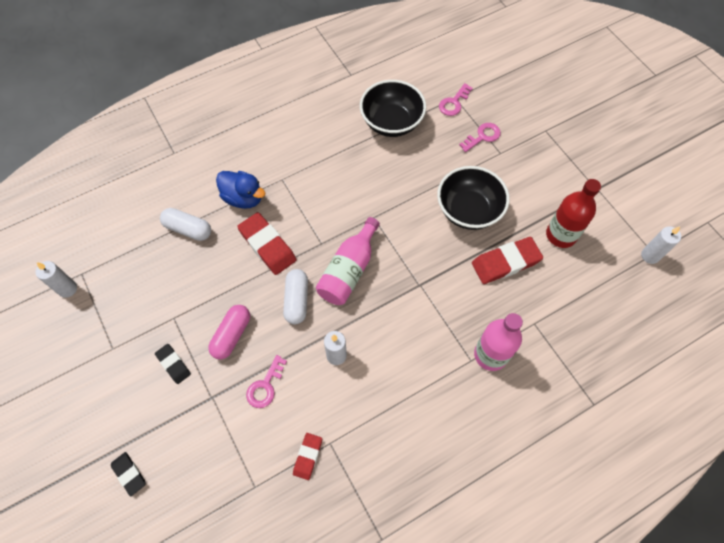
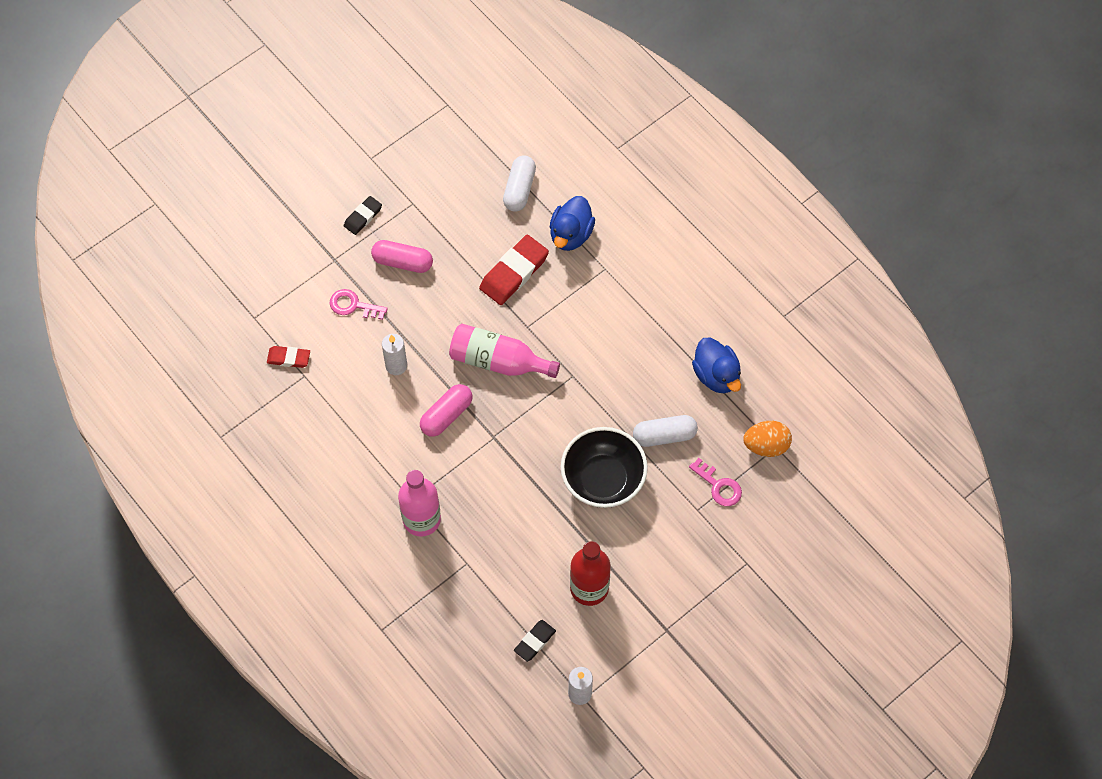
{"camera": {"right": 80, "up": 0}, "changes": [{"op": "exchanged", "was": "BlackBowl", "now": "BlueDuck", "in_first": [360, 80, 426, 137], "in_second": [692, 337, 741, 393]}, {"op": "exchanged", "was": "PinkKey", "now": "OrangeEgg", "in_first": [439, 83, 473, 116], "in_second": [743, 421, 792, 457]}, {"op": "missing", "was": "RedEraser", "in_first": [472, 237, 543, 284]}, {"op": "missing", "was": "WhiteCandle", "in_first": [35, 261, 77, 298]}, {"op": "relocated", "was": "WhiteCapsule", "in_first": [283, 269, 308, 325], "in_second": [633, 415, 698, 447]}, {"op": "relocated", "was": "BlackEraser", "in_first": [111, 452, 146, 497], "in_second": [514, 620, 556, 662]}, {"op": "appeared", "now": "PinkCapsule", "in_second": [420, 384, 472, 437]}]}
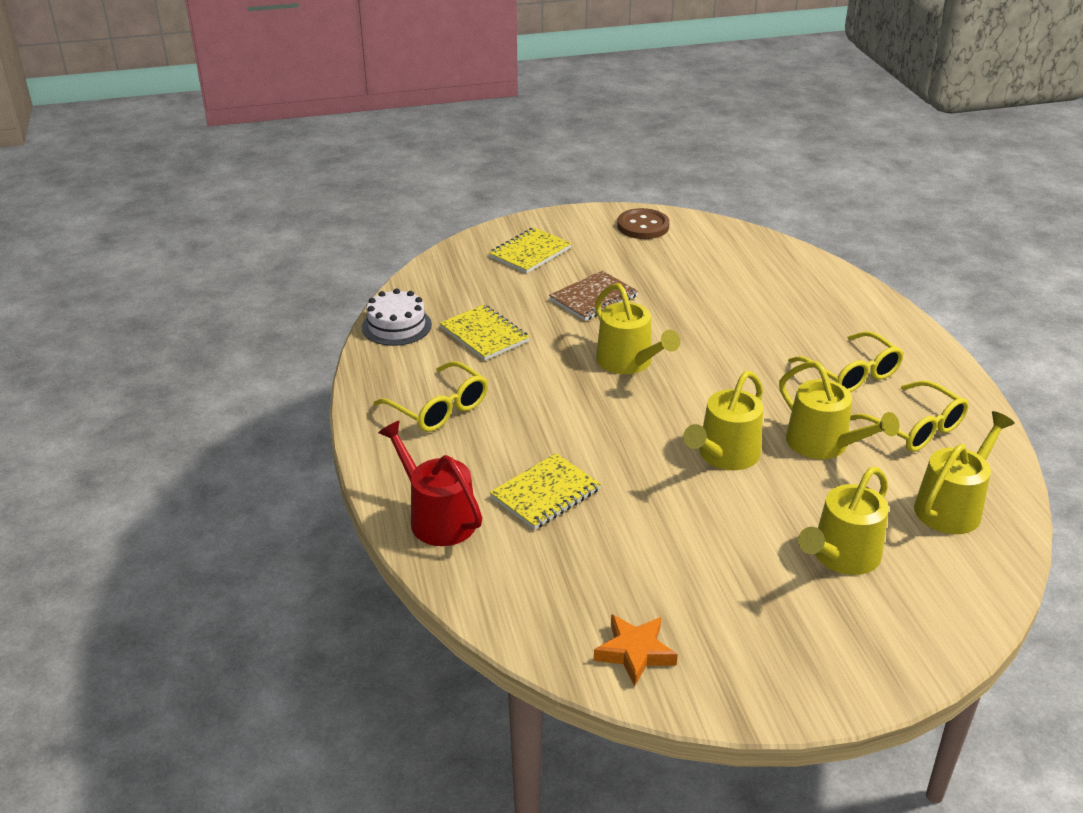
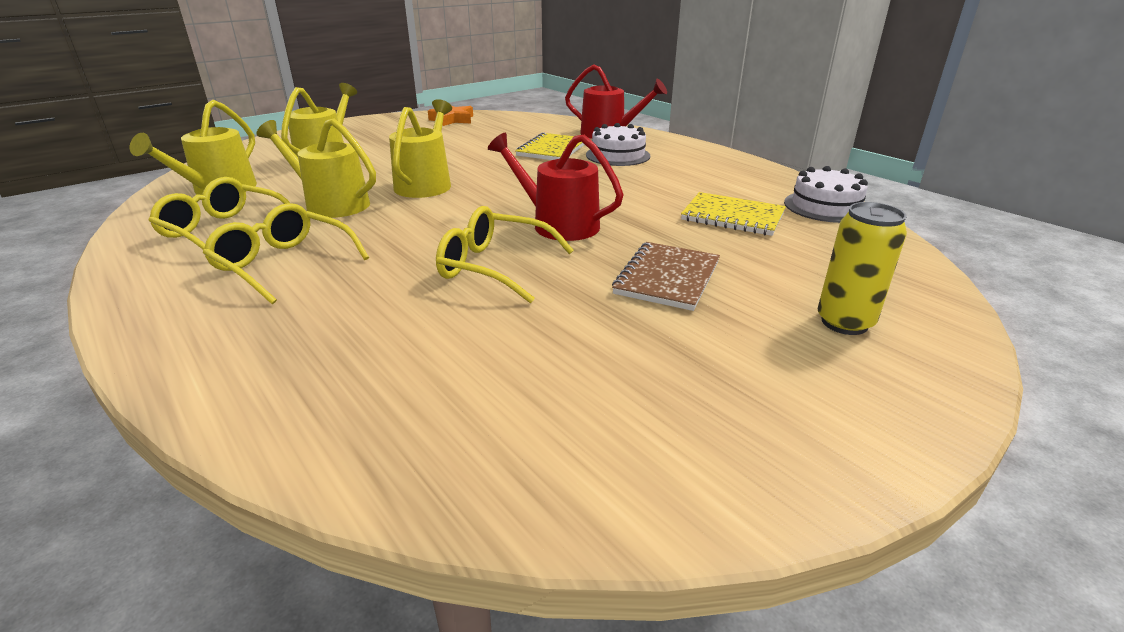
{"camera": {"right": 155, "up": -5}, "changes": [{"op": "missing", "was": "BrownButton", "in_first": [617, 208, 670, 239]}, {"op": "exchanged", "was": "YellowNotebook", "now": "YellowCan", "in_first": [489, 227, 572, 274], "in_second": [817, 202, 907, 335]}, {"op": "colour", "was": "YellowWateringCan", "now": "RedWateringCan", "in_first": [595, 283, 680, 374], "in_second": [488, 133, 624, 241]}, {"op": "relocated", "was": "YellowGlasses", "in_first": [374, 361, 488, 432], "in_second": [436, 206, 574, 303]}, {"op": "appeared", "now": "WhiteCake", "in_second": [586, 123, 651, 166]}]}
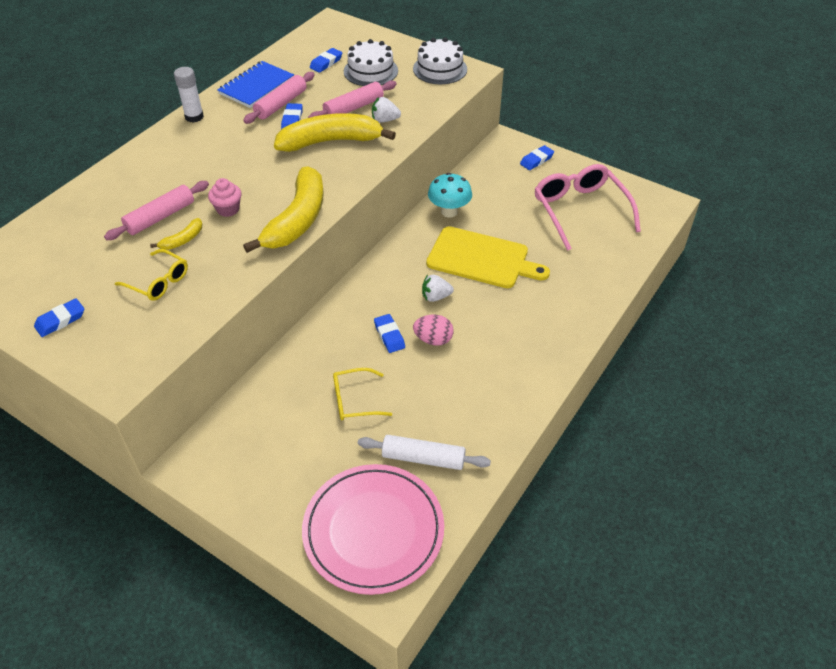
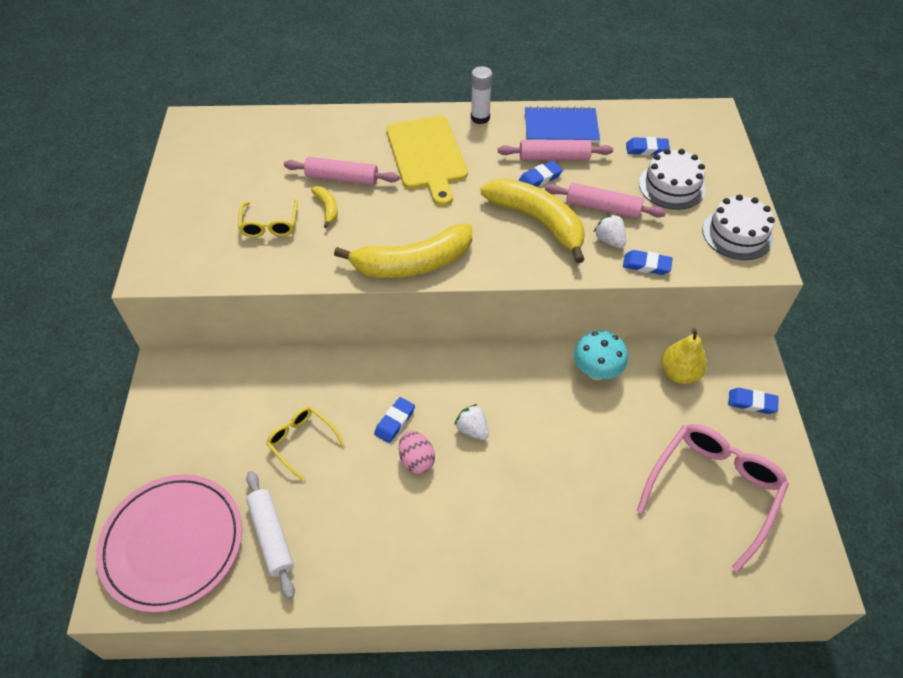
{"camera": {"right": 55, "up": 5}, "changes": [{"op": "missing", "was": "PinkCupcake", "in_first": [208, 178, 241, 217]}, {"op": "spun", "was": "YellowBanana", "in_first": [150, 218, 202, 250], "in_second": [311, 186, 338, 228], "clockwise": -120}, {"op": "relocated", "was": "YellowCuttingBoard", "in_first": [426, 226, 550, 288], "in_second": [386, 116, 468, 206]}, {"op": "relocated", "was": "BlueEraser", "in_first": [34, 298, 84, 337], "in_second": [623, 250, 673, 275]}, {"op": "appeared", "now": "YellowPear", "in_second": [661, 328, 707, 384]}]}
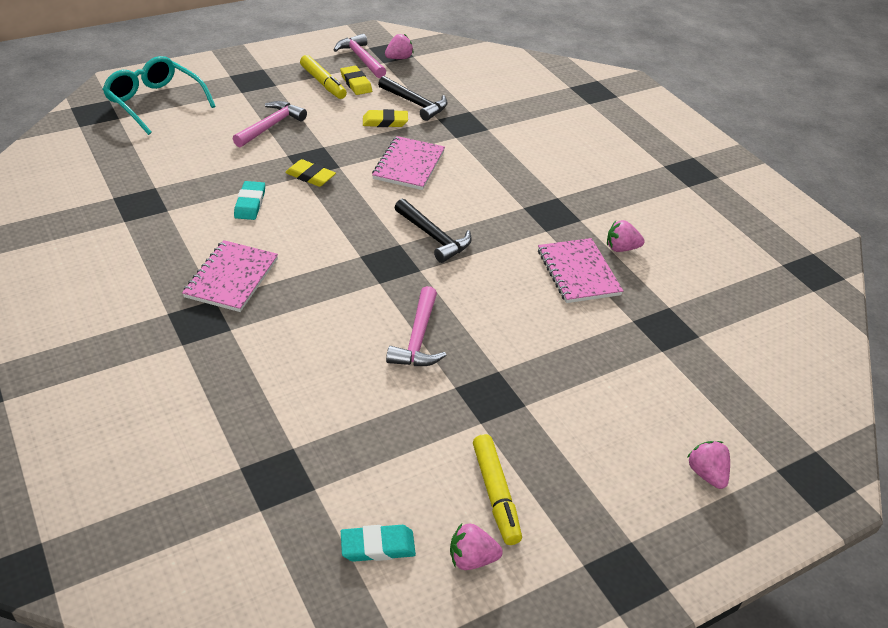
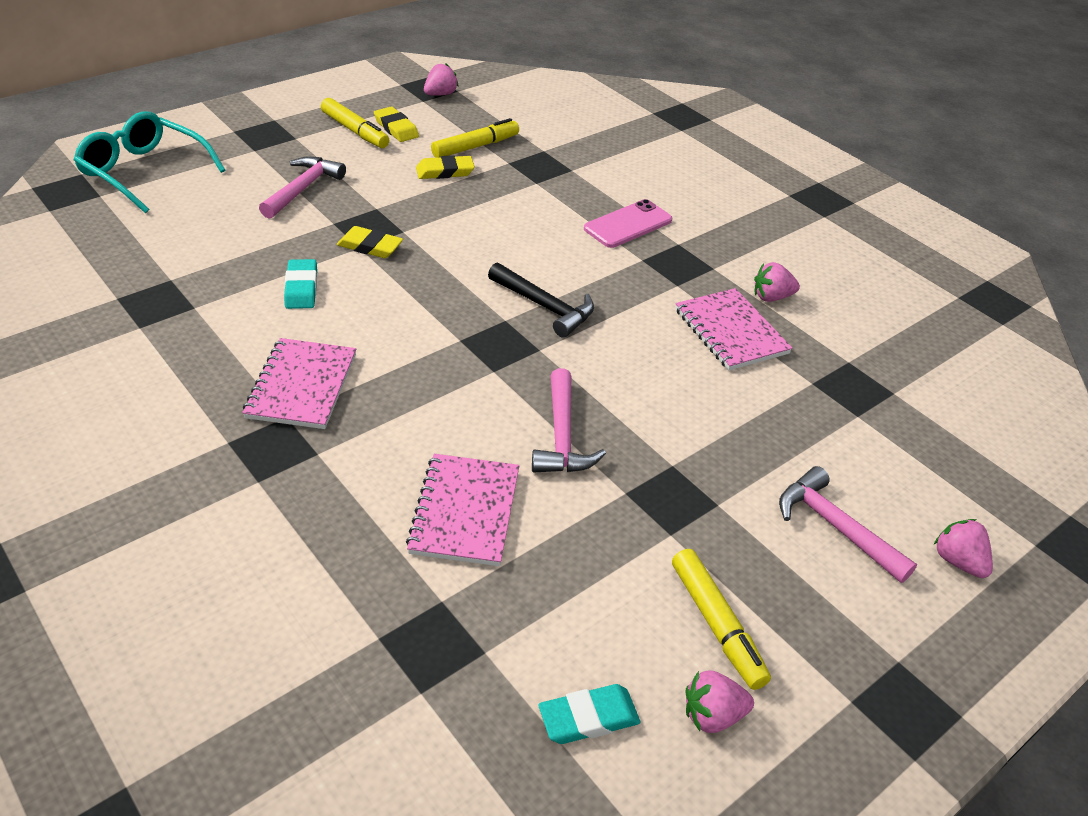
{"camera": {"right": -10, "up": 0}, "changes": [{"op": "relocated", "was": "PinkHammer", "in_first": [334, 34, 386, 78], "in_second": [779, 466, 917, 583]}, {"op": "exchanged", "was": "BlackHammer", "now": "YellowMarker", "in_first": [378, 76, 448, 121], "in_second": [431, 118, 519, 158]}, {"op": "relocated", "was": "PinkNotebook", "in_first": [372, 136, 445, 190], "in_second": [406, 454, 519, 566]}, {"op": "appeared", "now": "PinkPhone", "in_second": [584, 199, 672, 248]}]}
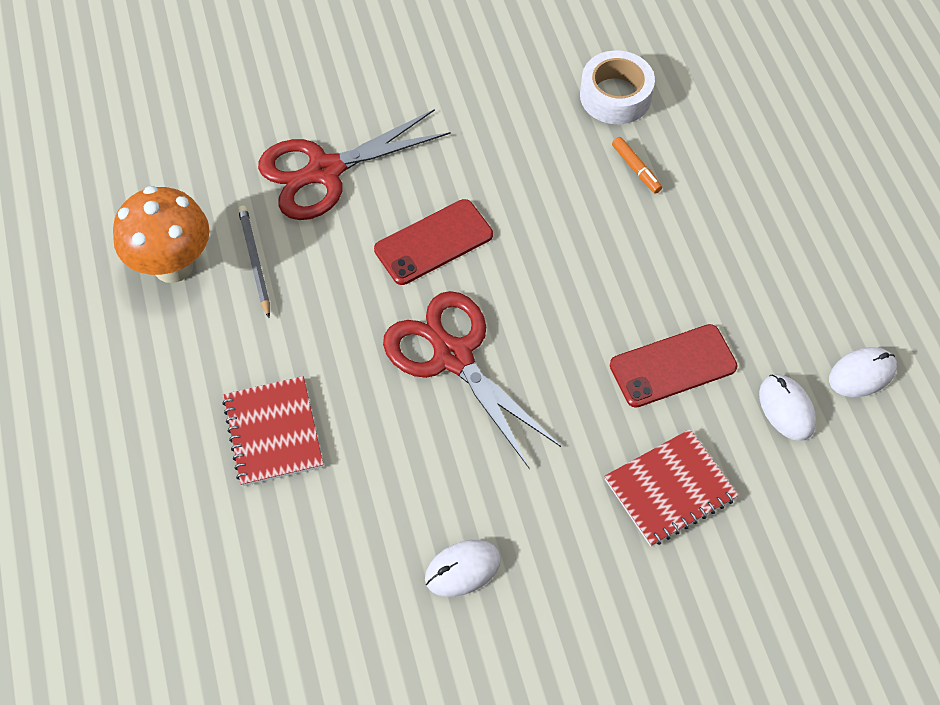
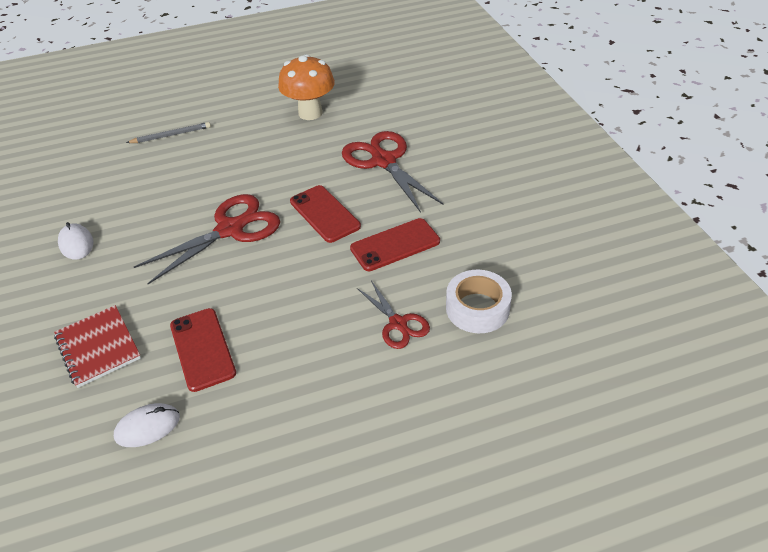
{"camera": {"right": 90, "up": -15}, "changes": [{"op": "exchanged", "was": "OrangeMarker", "now": "RedScissors", "in_first": [612, 137, 662, 194], "in_second": [357, 281, 430, 349]}, {"op": "relocated", "was": "GreyPencil", "in_first": [238, 205, 270, 318], "in_second": [126, 122, 211, 143]}, {"op": "missing", "was": "WhiteMouse", "in_first": [829, 347, 897, 397]}, {"op": "missing", "was": "RedNotebook", "in_first": [222, 376, 324, 486]}, {"op": "appeared", "now": "RedPhone", "in_second": [350, 218, 440, 271]}]}
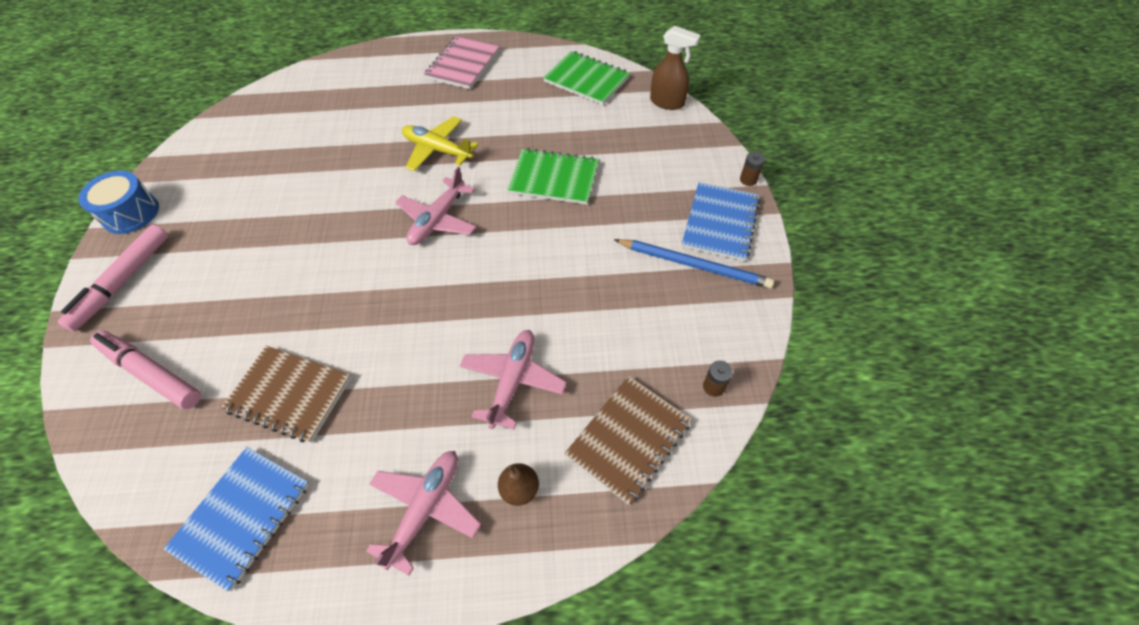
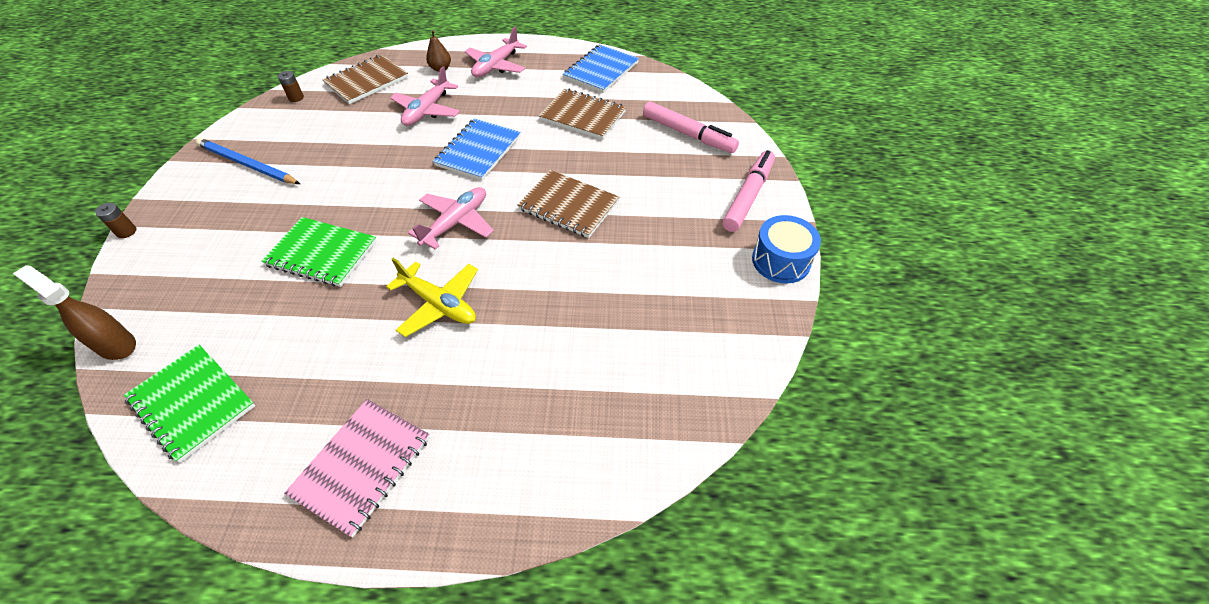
{"camera": {"right": -175, "up": -5}, "changes": [{"op": "relocated", "was": "BlueNotebook", "in_first": [682, 182, 760, 261], "in_second": [433, 118, 521, 180]}, {"op": "appeared", "now": "BrownNotebook", "in_second": [517, 170, 619, 238]}]}
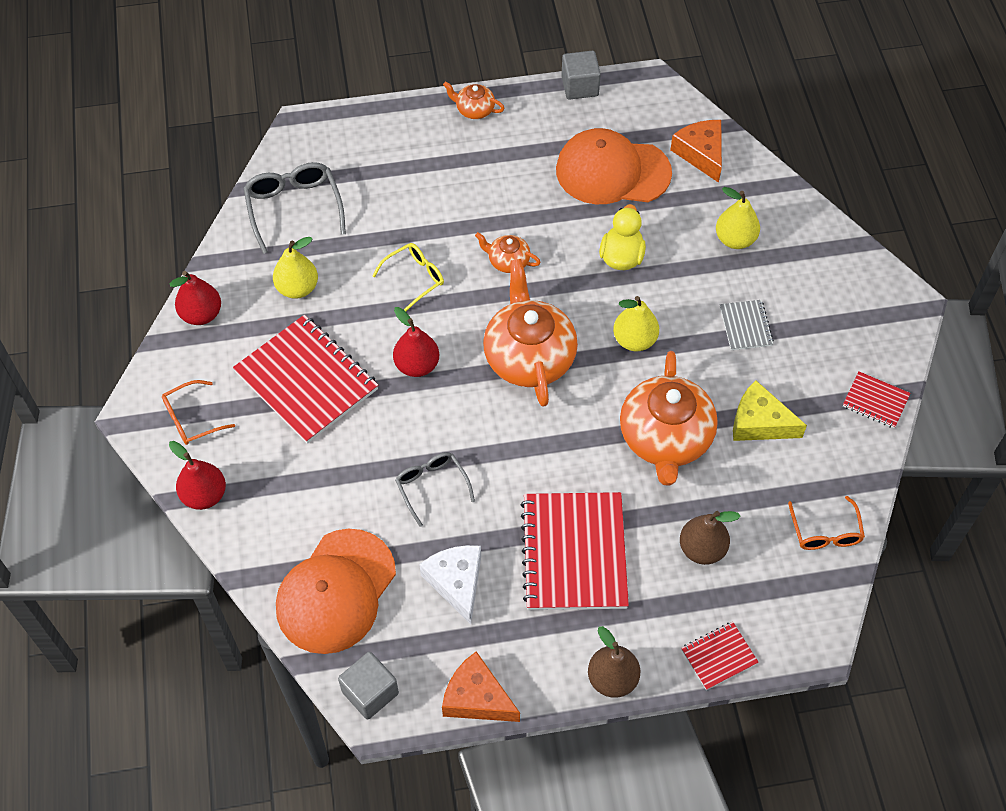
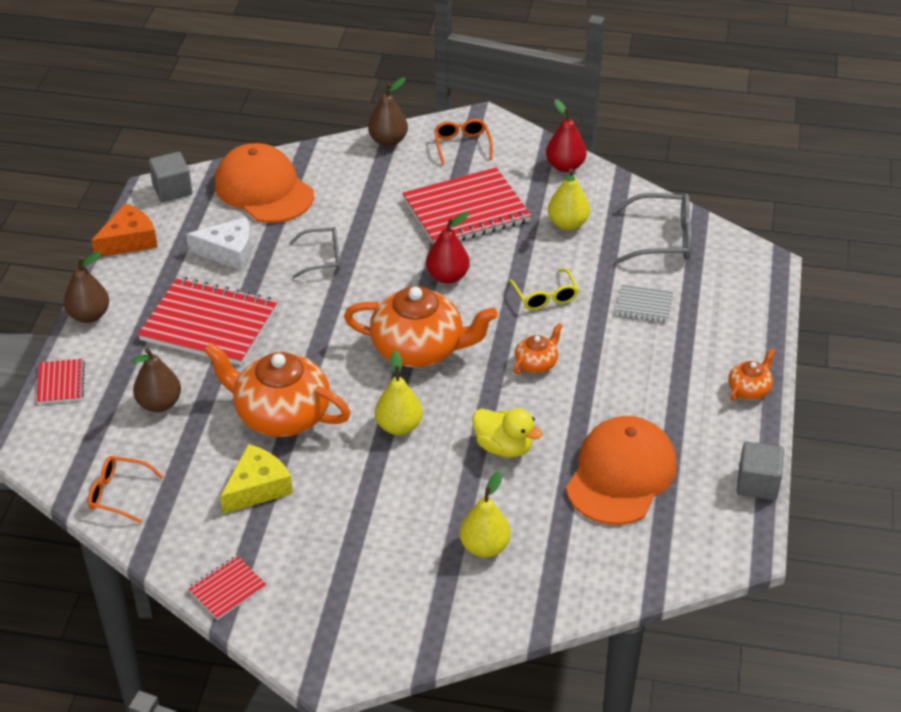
{"camera": {"right": 110, "up": -15}, "changes": [{"op": "missing", "was": "OrangeCheese", "in_first": [670, 120, 722, 183]}, {"op": "relocated", "was": "GreyNotebook", "in_first": [720, 300, 774, 350], "in_second": [616, 285, 673, 323]}, {"op": "colour", "was": "RedPear", "now": "BrownPear", "in_first": [169, 441, 226, 510], "in_second": [368, 78, 408, 147]}]}
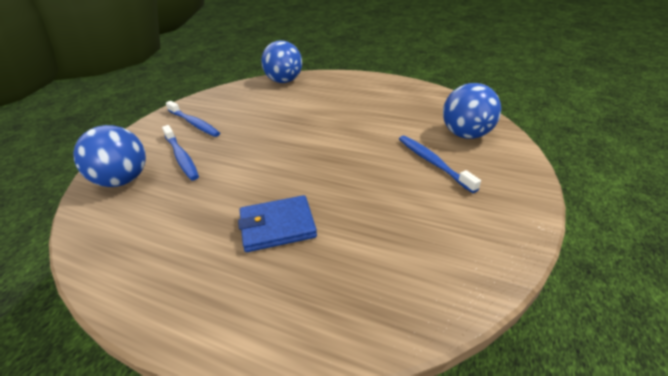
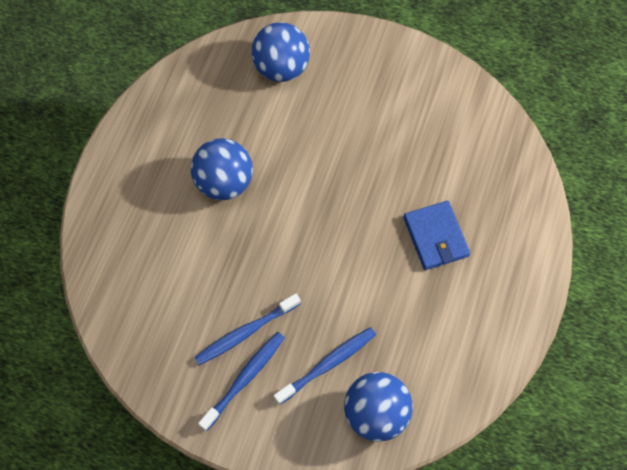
{"camera": {"right": -95, "up": 30}, "changes": [{"op": "relocated", "was": "BlueBall", "in_first": [261, 40, 302, 83], "in_second": [191, 138, 253, 200]}, {"op": "relocated", "was": "BlueToothbrush", "in_first": [399, 136, 481, 193], "in_second": [194, 293, 301, 365]}]}
